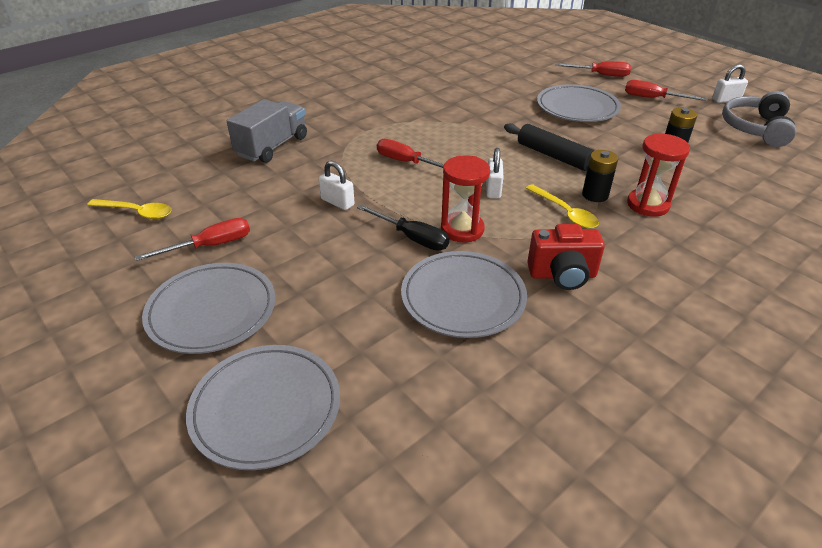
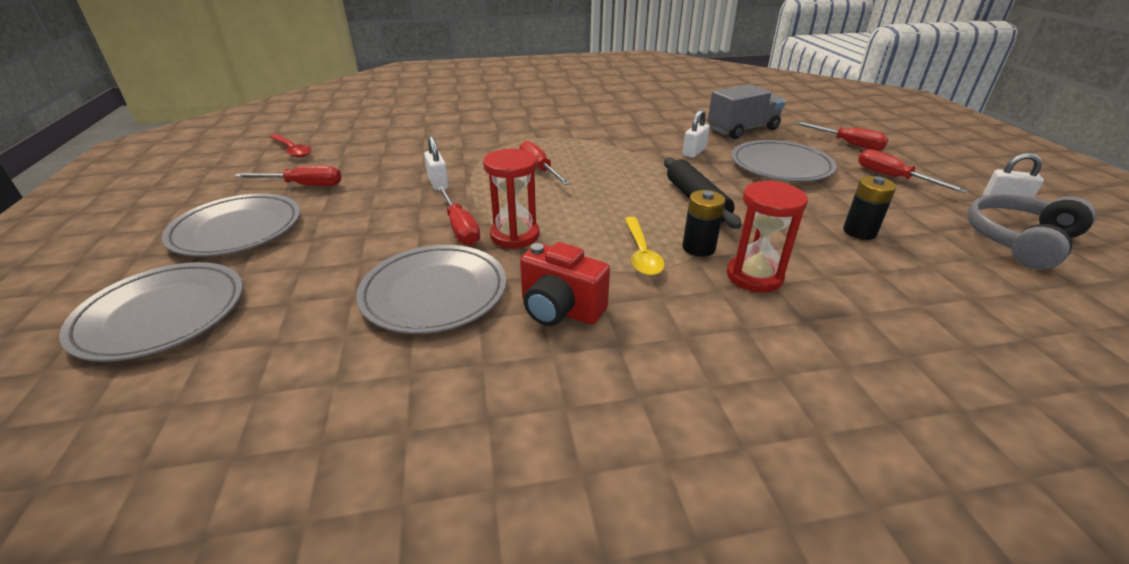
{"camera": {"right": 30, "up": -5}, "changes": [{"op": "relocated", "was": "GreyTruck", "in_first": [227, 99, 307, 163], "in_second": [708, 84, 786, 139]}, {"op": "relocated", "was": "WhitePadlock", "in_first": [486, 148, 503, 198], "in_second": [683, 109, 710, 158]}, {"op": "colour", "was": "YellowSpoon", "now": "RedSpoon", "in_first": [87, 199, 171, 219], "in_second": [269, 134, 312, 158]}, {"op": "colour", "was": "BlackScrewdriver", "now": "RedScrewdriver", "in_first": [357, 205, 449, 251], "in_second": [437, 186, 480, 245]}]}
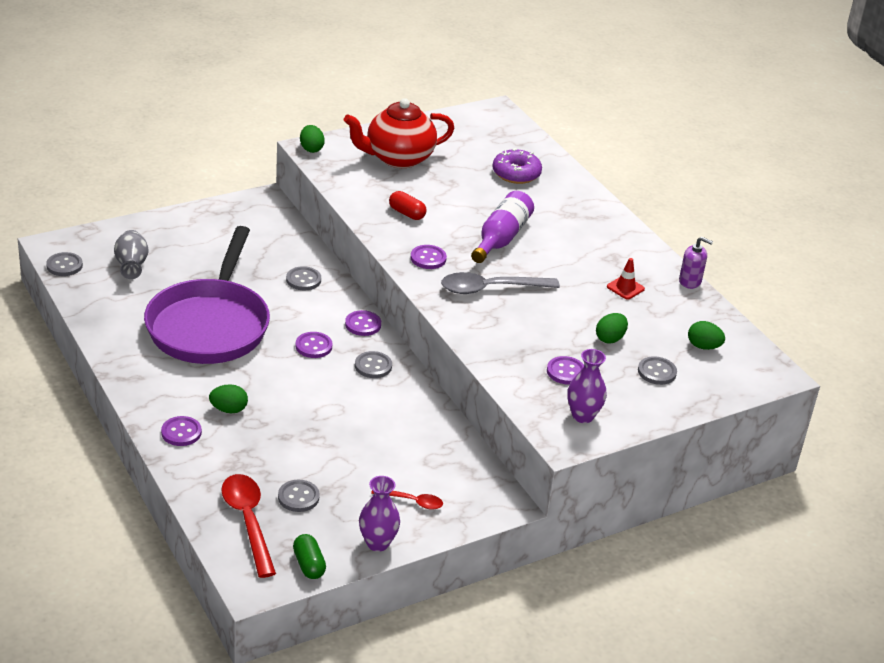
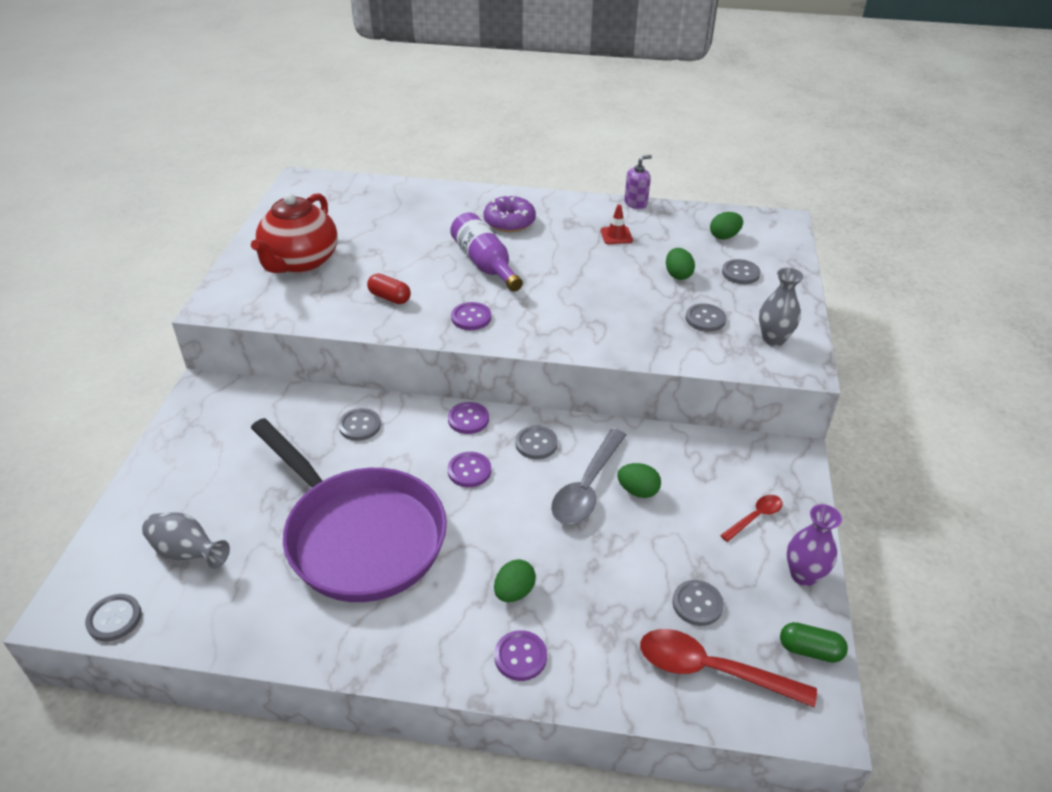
{"camera": {"right": -50, "up": 5}, "changes": [{"op": "relocated", "was": "GreenEgg", "in_first": [300, 125, 325, 153], "in_second": [617, 463, 661, 498]}, {"op": "relocated", "was": "PurpleDonut", "in_first": [493, 148, 542, 184], "in_second": [484, 194, 536, 232]}, {"op": "spun", "was": "RedCapsule", "in_first": [389, 191, 426, 220], "in_second": [367, 274, 411, 304], "clockwise": 45}, {"op": "relocated", "was": "GreySpoon", "in_first": [441, 272, 560, 294], "in_second": [551, 429, 626, 525]}, {"op": "colour", "was": "PurpleVase", "now": "GreyVase", "in_first": [567, 349, 607, 423], "in_second": [759, 268, 804, 346]}, {"op": "colour", "was": "PurpleButton", "now": "GreyButton", "in_first": [547, 356, 585, 385], "in_second": [685, 303, 726, 332]}]}
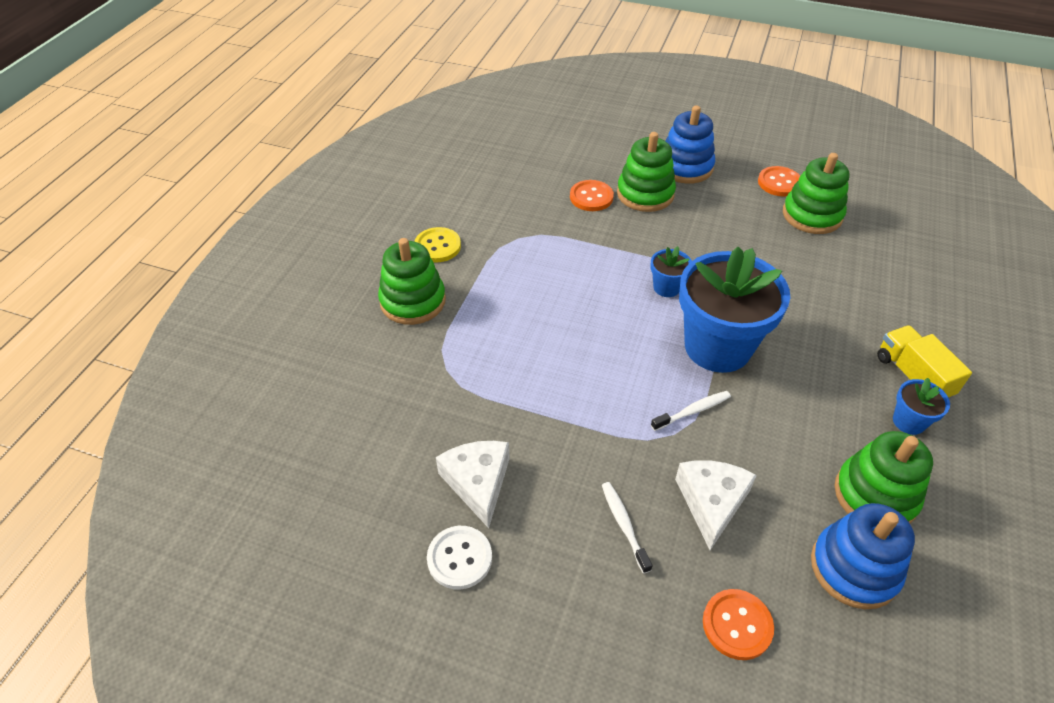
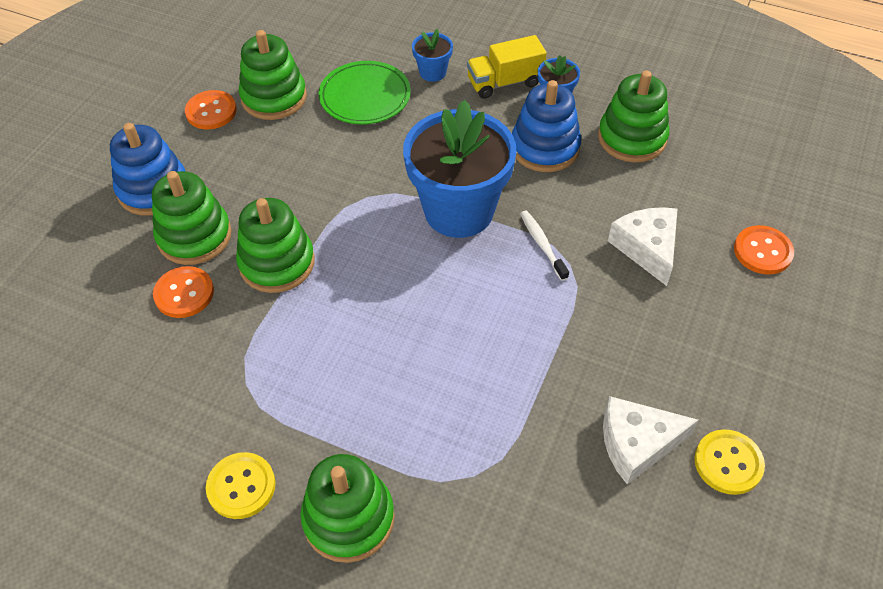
{"camera": {"right": -85, "up": 5}, "changes": [{"op": "relocated", "was": "BlueFlowerPot", "in_first": [650, 246, 692, 297], "in_second": [412, 29, 453, 82]}, {"op": "spun", "was": "WhiteCheese", "in_first": [675, 460, 757, 550], "in_second": [608, 207, 677, 286], "clockwise": 60}, {"op": "missing", "was": "WhiteToothbrush", "in_first": [602, 482, 652, 574]}, {"op": "relocated", "was": "BlueStackingToy", "in_first": [811, 503, 915, 609], "in_second": [512, 80, 581, 172]}, {"op": "colour", "was": "WhiteButton", "now": "YellowButton", "in_first": [427, 526, 492, 590], "in_second": [694, 429, 765, 495]}, {"op": "appeared", "now": "GreenPlate", "in_second": [319, 61, 411, 124]}, {"op": "appeared", "now": "GreenStackingToy", "in_second": [236, 198, 315, 293]}]}
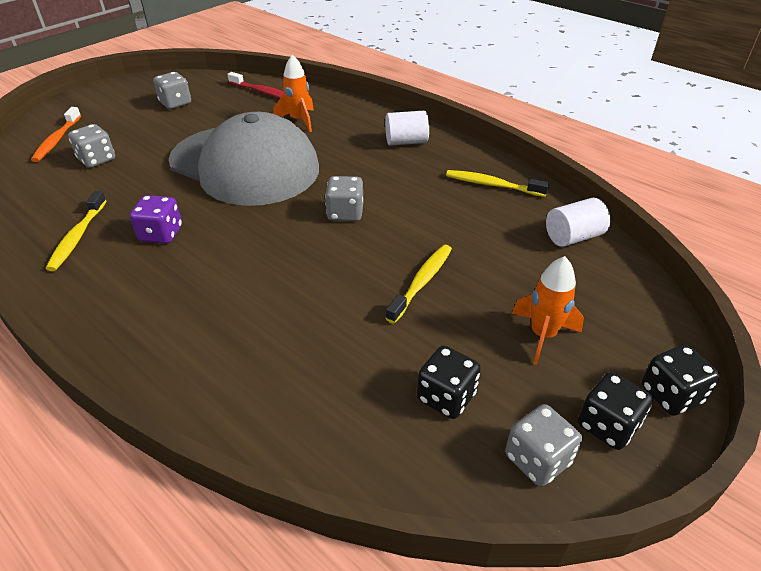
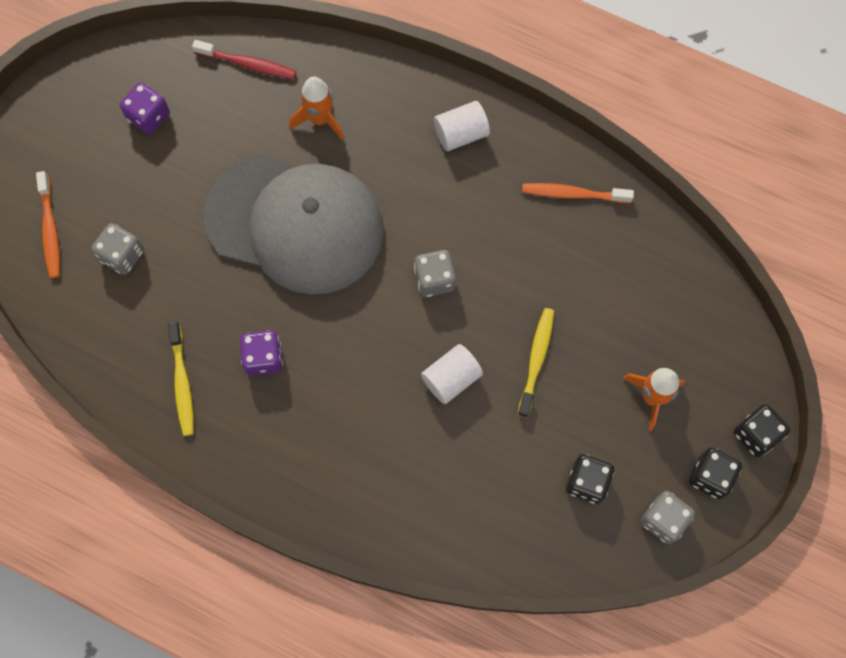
{"camera": {"right": -15, "up": 30}, "changes": [{"op": "colour", "was": "GreyDice", "now": "PurpleDice", "in_first": [153, 72, 191, 109], "in_second": [120, 82, 170, 135]}, {"op": "colour", "was": "YellowToothbrush", "now": "OrangeToothbrush", "in_first": [446, 170, 550, 197], "in_second": [522, 183, 634, 203]}, {"op": "relocated", "was": "WhiteCylinder", "in_first": [546, 198, 610, 247], "in_second": [421, 344, 483, 404]}]}
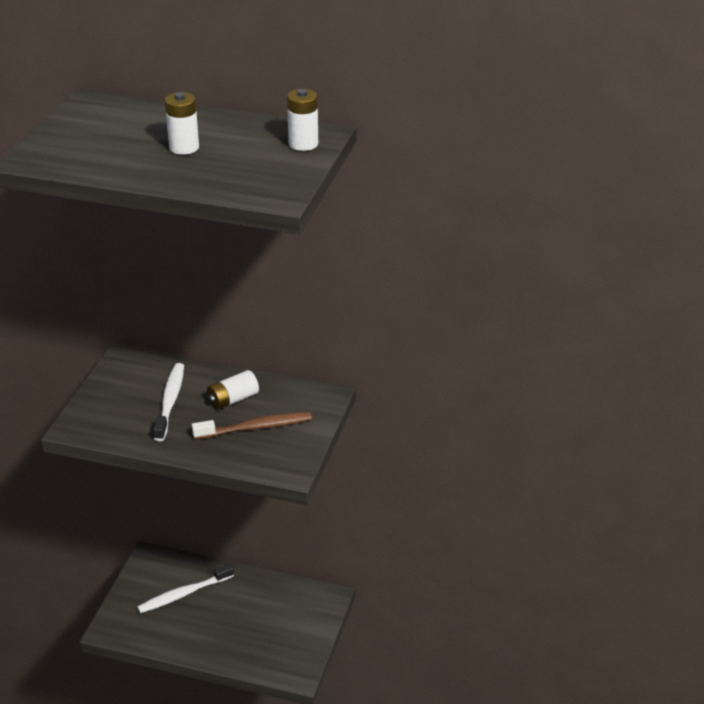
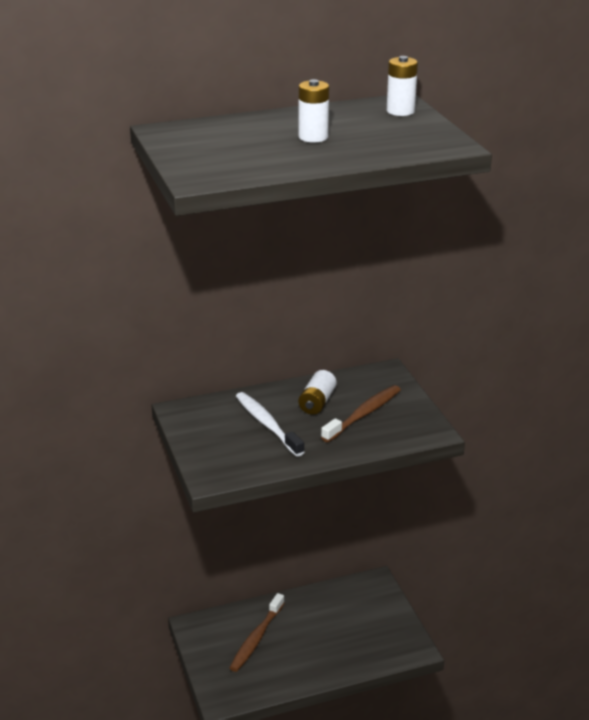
{"camera": {"right": -35, "up": -5}, "changes": [{"op": "colour", "was": "WhiteToothbrush", "now": "BrownToothbrush", "in_first": [137, 564, 234, 613], "in_second": [230, 593, 284, 672]}]}
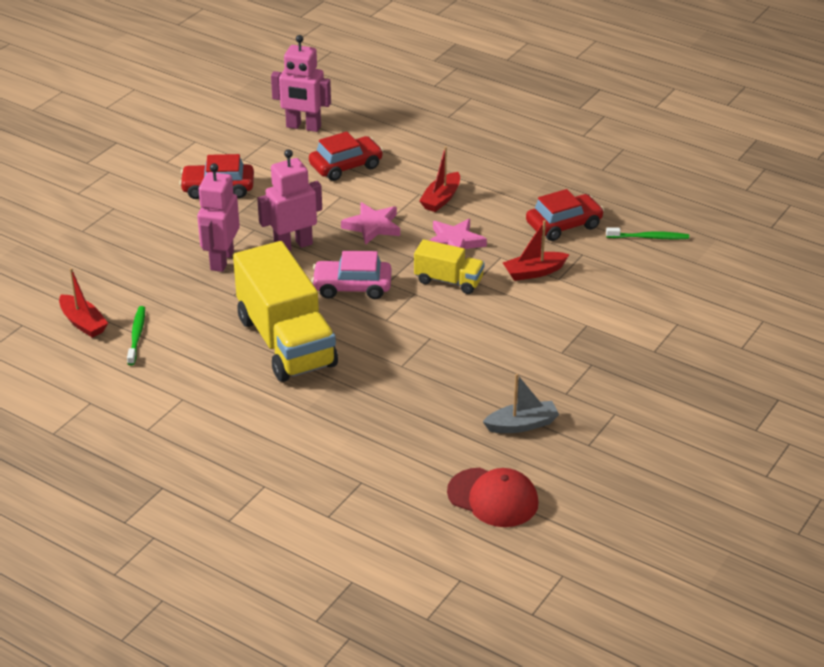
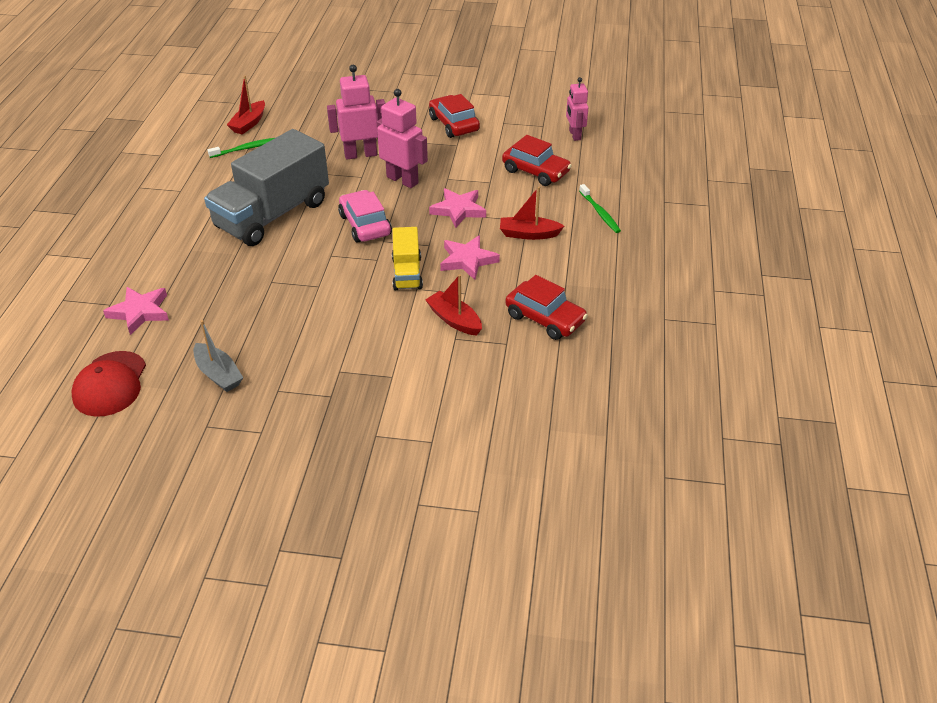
{"camera": {"right": 65, "up": 5}, "changes": [{"op": "size", "was": "PinkRobot", "in_first": [271, 35, 331, 132], "in_second": [566, 77, 589, 141], "ratio": 0.66}, {"op": "relocated", "was": "GreenToothbrush", "in_first": [606, 227, 689, 239], "in_second": [579, 184, 621, 233]}, {"op": "colour", "was": "YellowTruck", "now": "GreyTruck", "in_first": [233, 241, 338, 382], "in_second": [204, 129, 329, 246]}, {"op": "appeared", "now": "PinkStar", "in_second": [103, 287, 169, 335]}]}
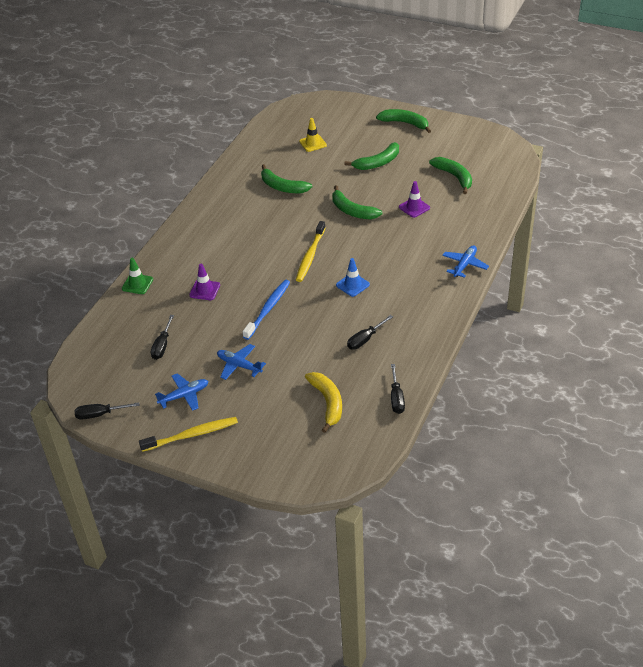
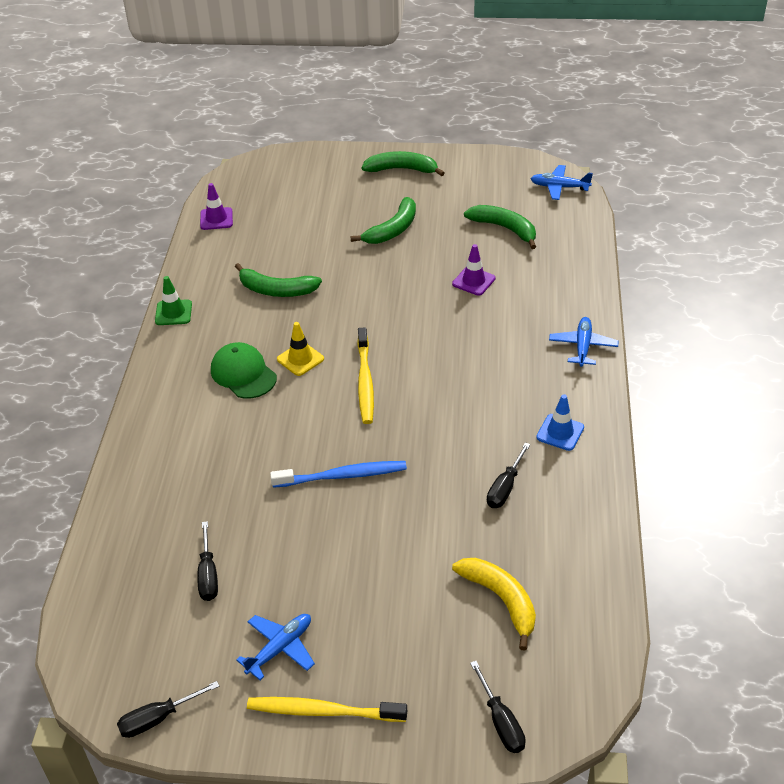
{"camera": {"right": -20, "up": 0}, "changes": [{"op": "relocated", "was": "YellowTrafficCone", "in_first": [299, 118, 327, 152], "in_second": [277, 322, 324, 376]}, {"op": "missing", "was": "GreenBanana", "in_first": [332, 185, 382, 219]}, {"op": "relocated", "was": "GreenTrafficCone", "in_first": [122, 258, 153, 294], "in_second": [155, 276, 192, 325]}, {"op": "relocated", "was": "BlueTrafficCone", "in_first": [336, 258, 370, 297], "in_second": [536, 394, 584, 451]}, {"op": "relocated", "was": "PurpleTrafficCone", "in_first": [189, 264, 220, 300], "in_second": [200, 183, 233, 230]}, {"op": "spun", "was": "BlueToothbrush", "in_first": [243, 280, 290, 340], "in_second": [270, 461, 407, 488], "clockwise": 75}, {"op": "relocated", "was": "BluePlane", "in_first": [217, 344, 266, 380], "in_second": [530, 165, 593, 200]}, {"op": "relocated", "was": "BlackScrewdriver", "in_first": [391, 364, 405, 414], "in_second": [470, 661, 526, 753]}, {"op": "spun", "was": "YellowToothbrush", "in_first": [139, 417, 238, 452], "in_second": [247, 697, 407, 722], "clockwise": -135}, {"op": "appeared", "now": "GreenCap", "in_second": [211, 342, 277, 399]}]}
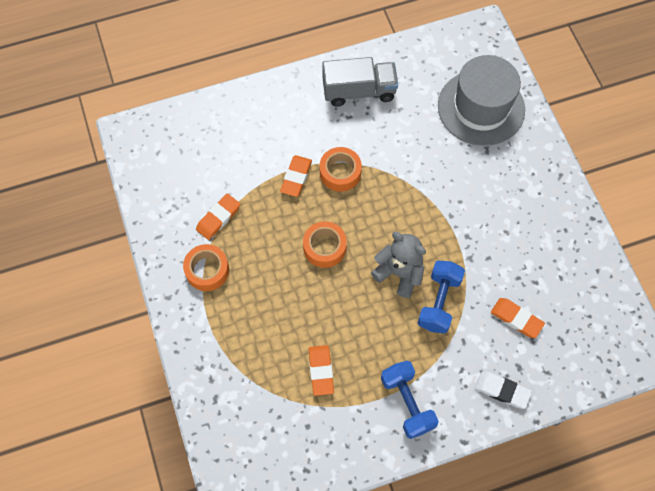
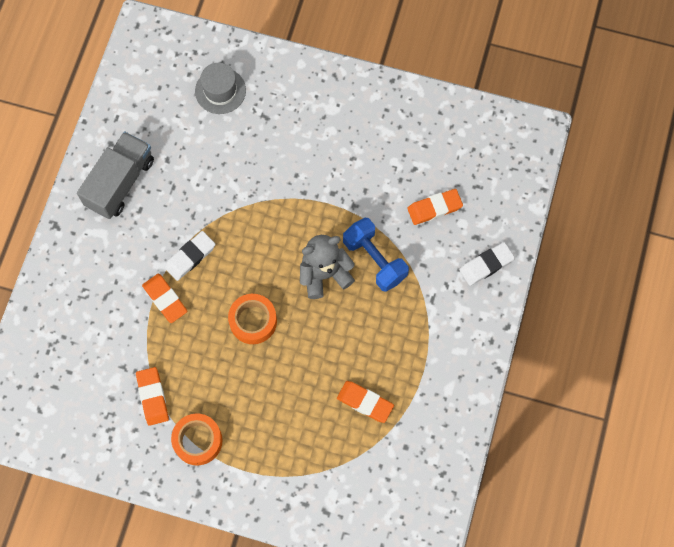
{"camera": {"right": -55, "up": 5}, "changes": [{"op": "size", "was": "GreyHat", "in_first": [438, 55, 525, 146], "in_second": [195, 63, 246, 114], "ratio": 0.53}, {"op": "exchanged", "was": "OrangeTape", "now": "WhiteEraser", "in_first": [320, 147, 362, 192], "in_second": [164, 231, 215, 281]}, {"op": "missing", "was": "BlueDumbbell", "in_first": [381, 361, 439, 439]}]}
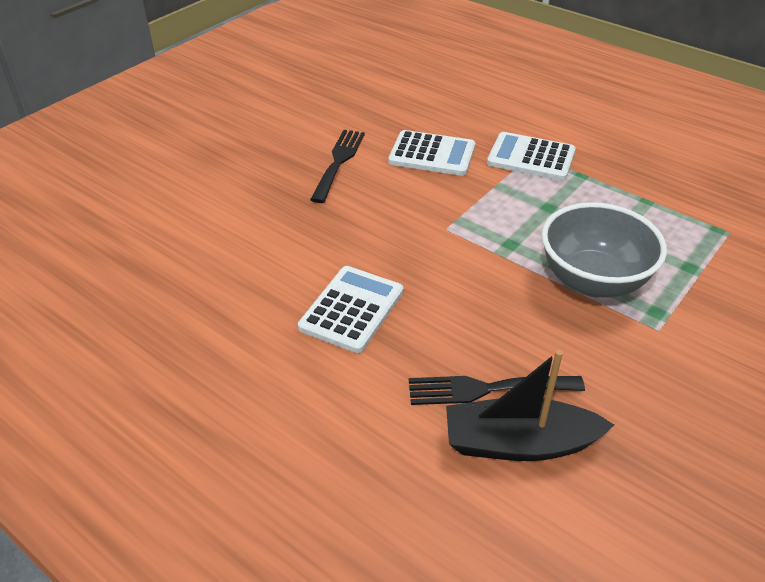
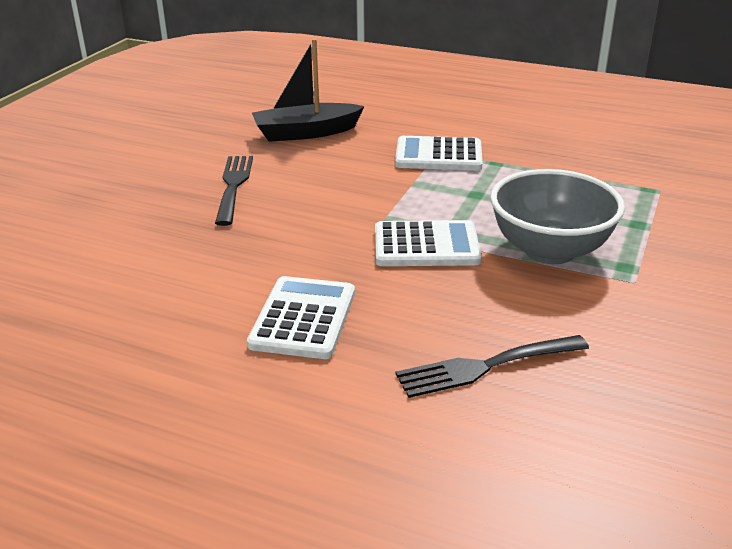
{"camera": {"right": -15, "up": -10}, "changes": [{"op": "relocated", "was": "WhiteCalculator", "in_first": [388, 130, 475, 176], "in_second": [375, 220, 481, 266]}, {"op": "relocated", "was": "BlackBoat", "in_first": [446, 350, 614, 461], "in_second": [252, 39, 365, 142]}]}
